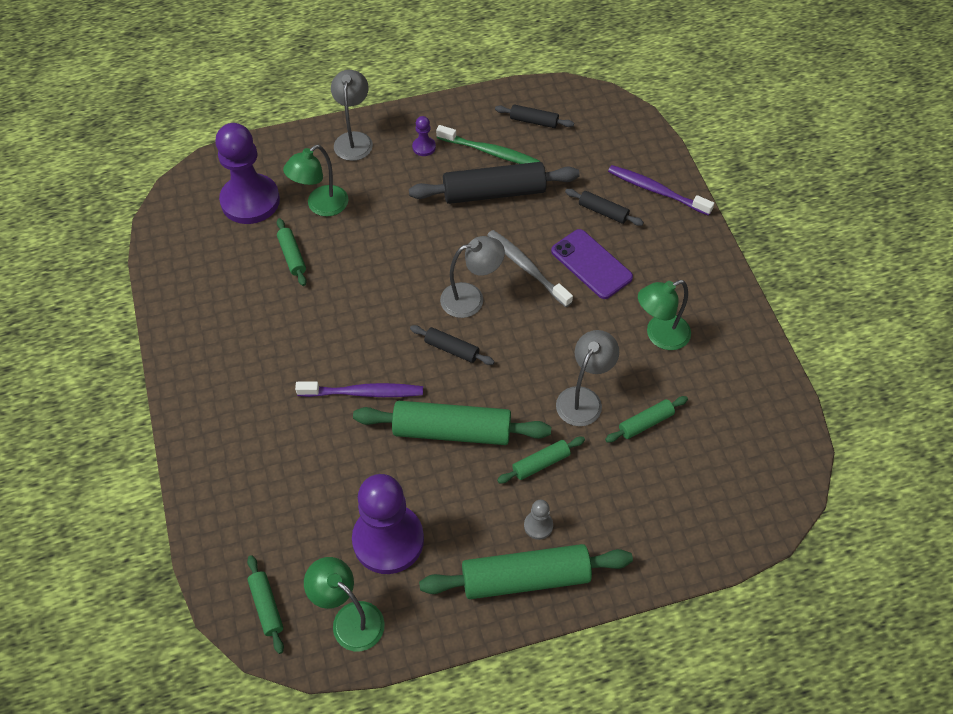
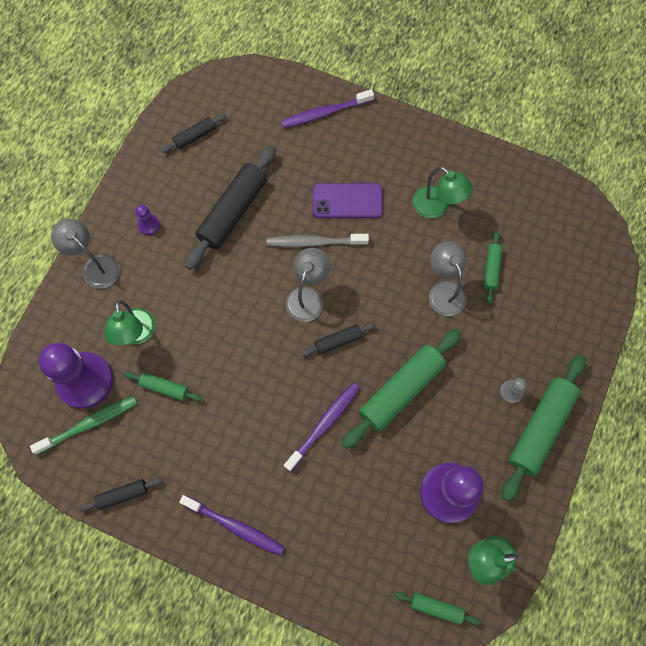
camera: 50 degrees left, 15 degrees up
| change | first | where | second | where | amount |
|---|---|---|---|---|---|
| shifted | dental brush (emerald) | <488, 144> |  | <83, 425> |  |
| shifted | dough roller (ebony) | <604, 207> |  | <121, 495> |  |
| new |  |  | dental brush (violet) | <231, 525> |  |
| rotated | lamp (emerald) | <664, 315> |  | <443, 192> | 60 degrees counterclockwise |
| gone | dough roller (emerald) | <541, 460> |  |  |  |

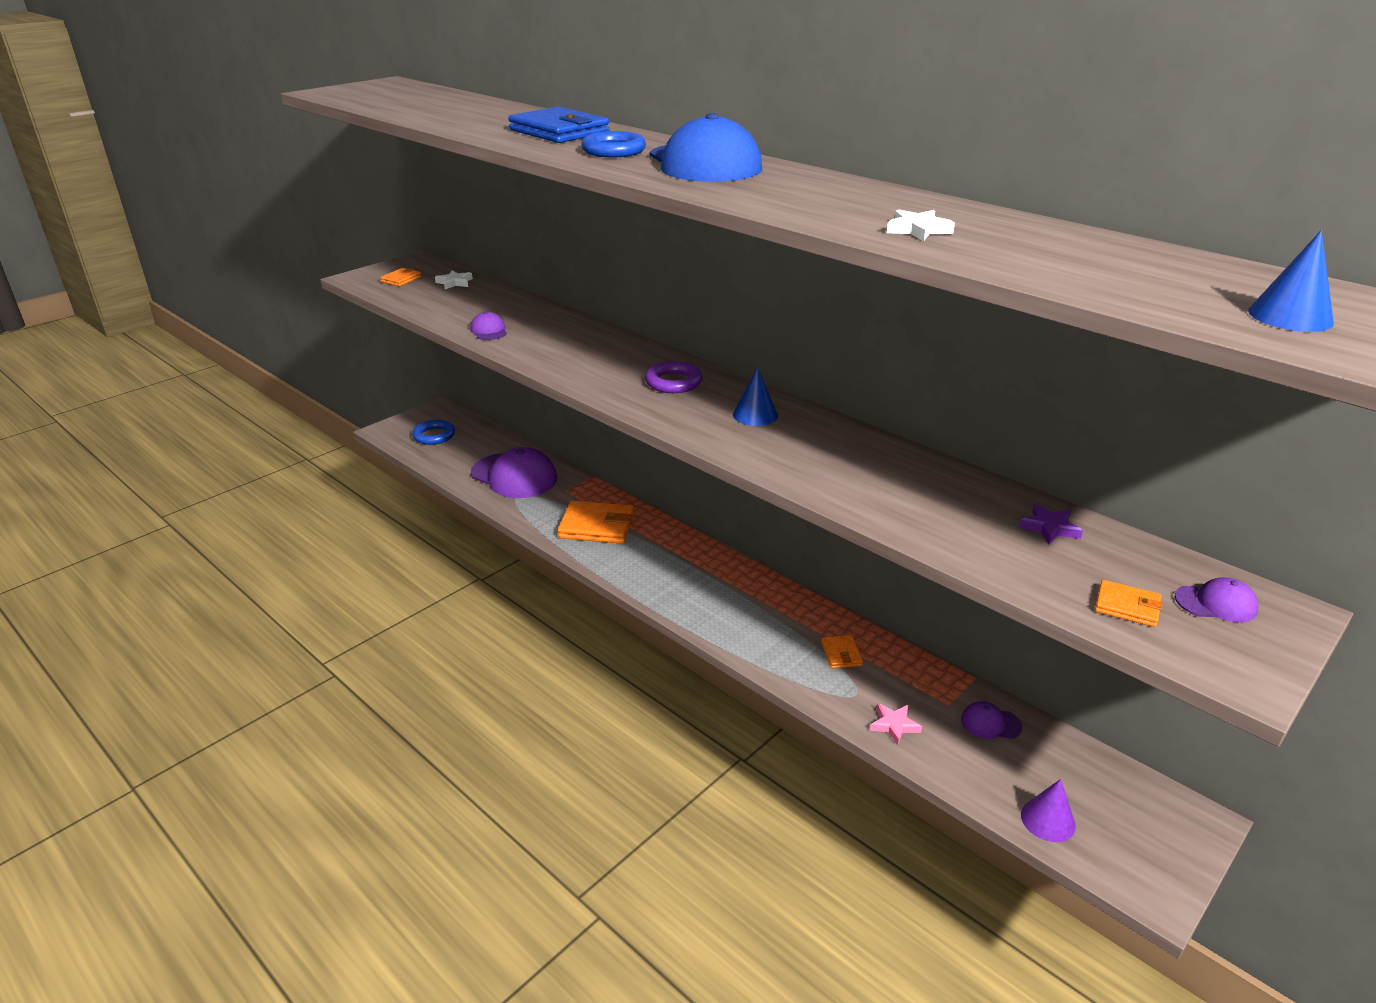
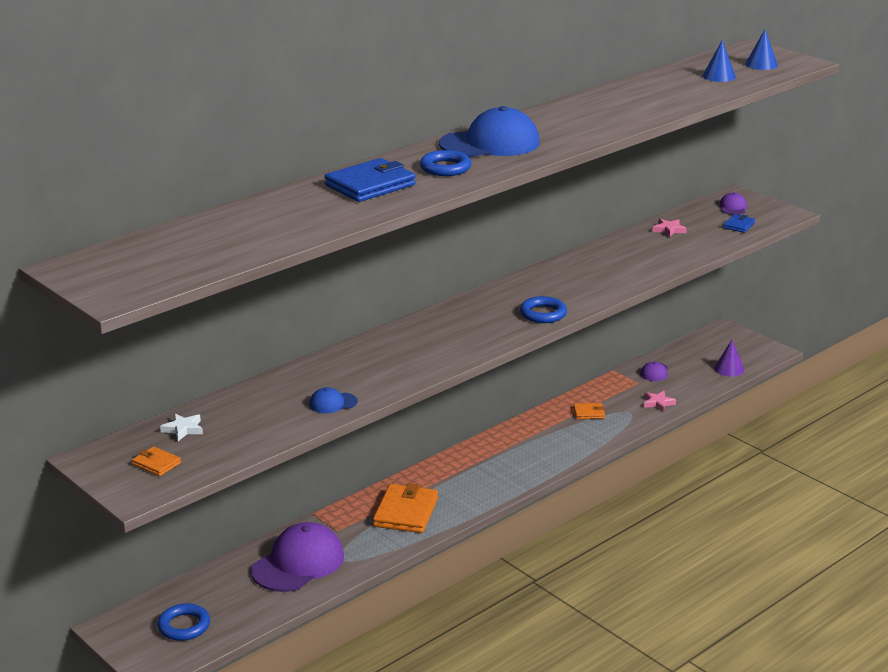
camera: 85 degrees left, 5 degrees down
| change | first | where | second | where | amount |
|---|---|---|---|---|---|
| repainted | cap (violet) | <488, 326> | cap (blue) | <333, 400> |  |
| new |  |  | hoop (blue) | <543, 309> |  |
| repainted | star (violet) | <1051, 524> | star (rose-pink) | <670, 228> |  |
| shifted | solid cone (blue) | <755, 396> |  | <719, 61> |  |
| repainted | card wallet (orange) | <1129, 603> | card wallet (blue) | <739, 223> |  |
| gone | hoop (violet) | <674, 377> |  |  |  |
| gone | star (white) | <921, 225> |  |  |  |

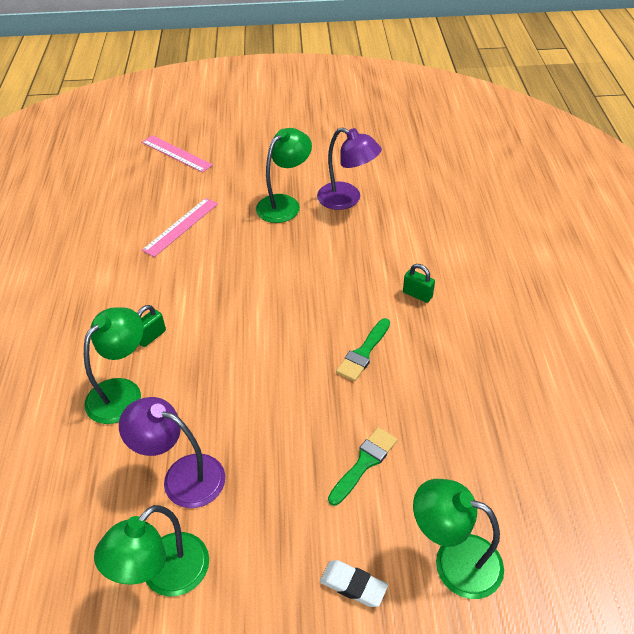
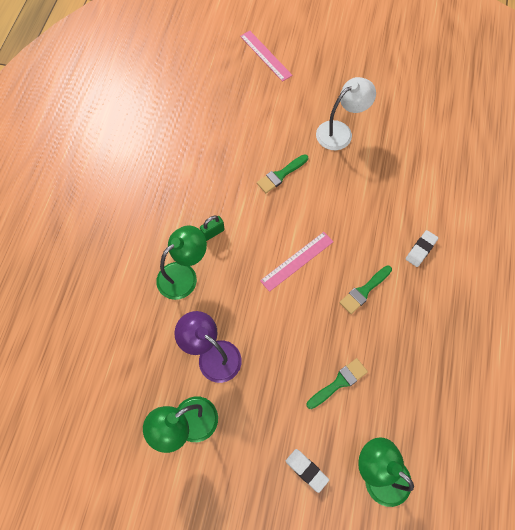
camera: 15 degrees right, 20 degrees up
| change | first | where | second | where | amount |
|---|---|---|---|---|---|
| new |  |  | paint brush (emerald) | <282, 173> |  |
| shifted | measuring stick (rose-pink) | <180, 227> |  | <297, 262> |  |
| repainted | lamp (emerald) | <284, 175> | lamp (white) | <346, 113> |  |
| swapped | padlock (emerald) | <419, 283> | gum eraser (white) | <422, 248> |  |
| gone | lamp (violet) | <349, 168> |  |  |  |

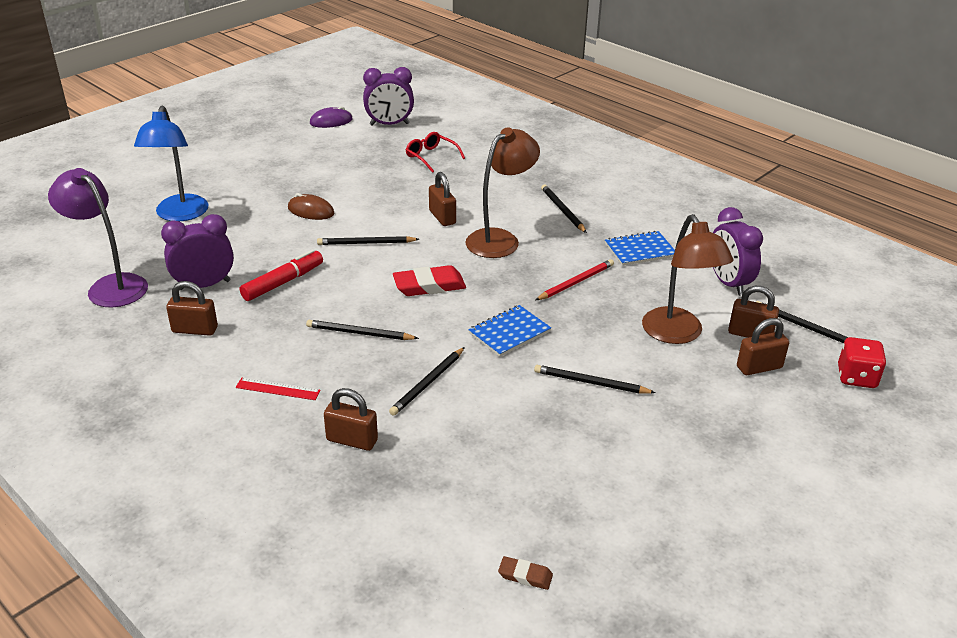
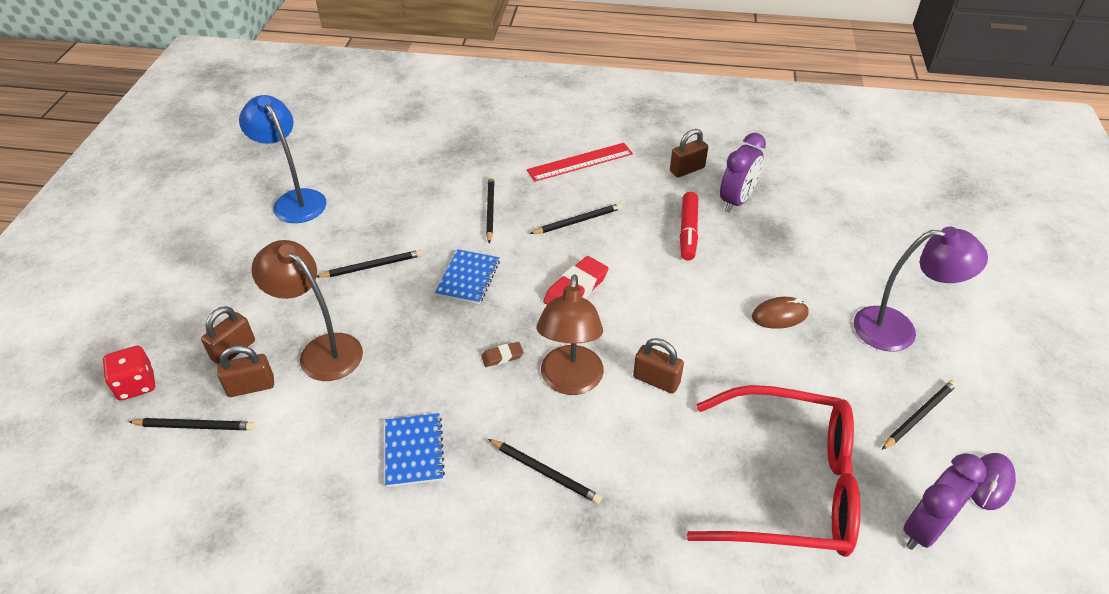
camera: 145 degrees right, 10 degrees up
| change | first | where | second | where | amount |
|---|---|---|---|---|---|
| shifted | lamp (blue) | <171, 163> |  | <283, 159> |  |
| rotated | notepad (blue) | <640, 248> |  | <415, 450> | 45 degrees counterclockwise |
| shifted | gum eraser (dark brown) | <525, 573> |  | <502, 354> |  |
| scaled | measuring stick (scarlet) | <278, 389> |  | <580, 162> | x1.71 |
| scaled | eyeglasses (scarlet) | <435, 152> |  | <774, 471> | x2.40 |
| shifted | lamp (violet) | <98, 237> |  | <921, 289> |  |
| shifted | lead pencil (ebony) | <368, 240> |  | <919, 415> |  |
| gone | padlock (dark brown) | <351, 419> |  |  |  |
| gone | lead pencil (scarlet) | <575, 279> |  |  |  |
| gone | clock (violet) | <738, 251> |  |  |  |

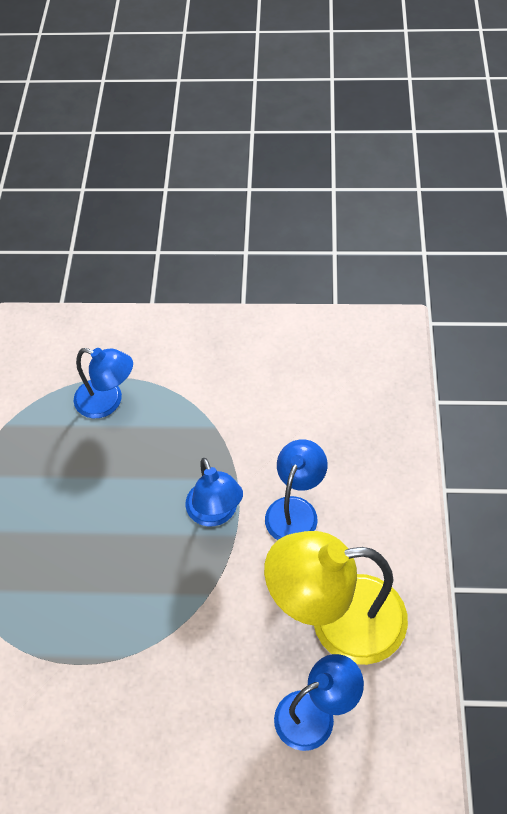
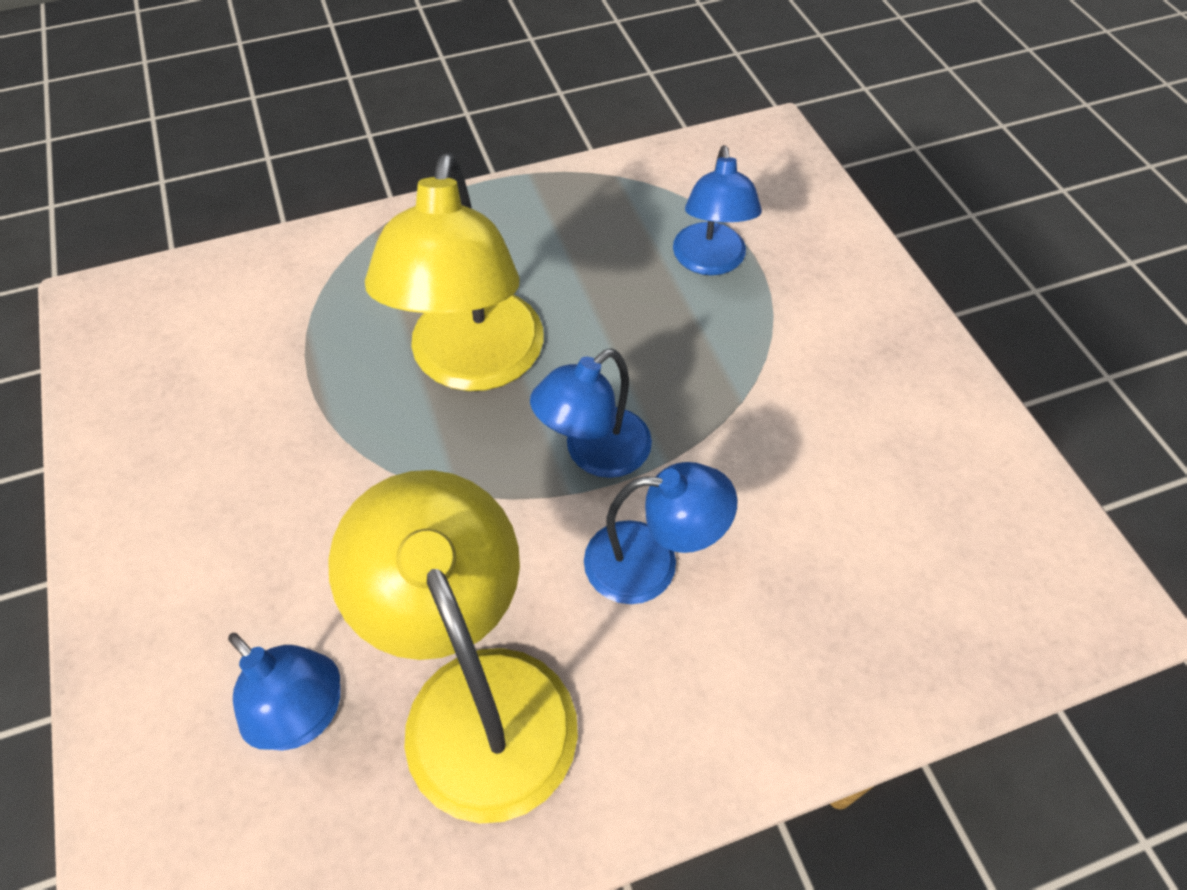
camera: 65 degrees right, 0 degrees up
| change | first | where | second | where | amount |
|---|---|---|---|---|---|
| new |  |  | lamp (bright yellow) | <454, 272> |  |

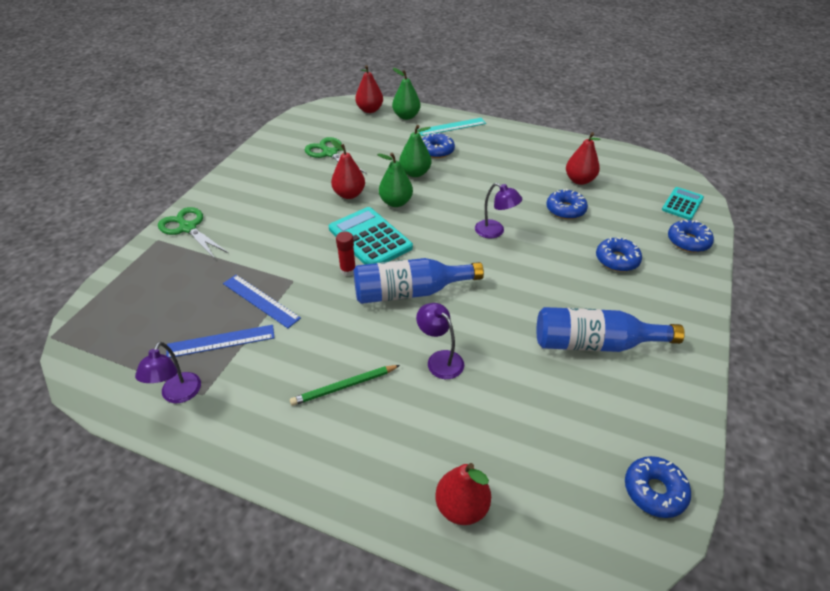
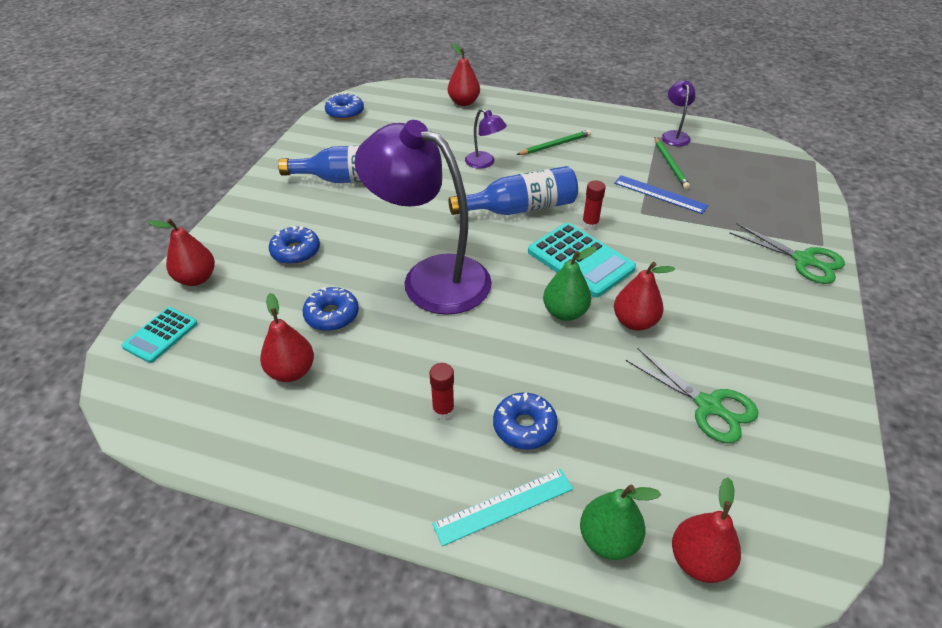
camera: 175 degrees right, 0 degrees up
| change | first | where | second | where | amount |
|---|---|---|---|---|---|
| swapped | glazed donut (blue) | <691, 235> | toy pear (scarlet) | <181, 252> |  |
| scaled | lamp (violet) | <498, 210> |  | <423, 217> | x2.36 |
| new |  |  | stick of glue (scarlet) | <442, 391> |  |
| swapped | measuring stick (blue) | <220, 341> | lead pencil (emerald) | <672, 163> |  |
| gone | toy pear (emerald) | <415, 151> |  |  |  |

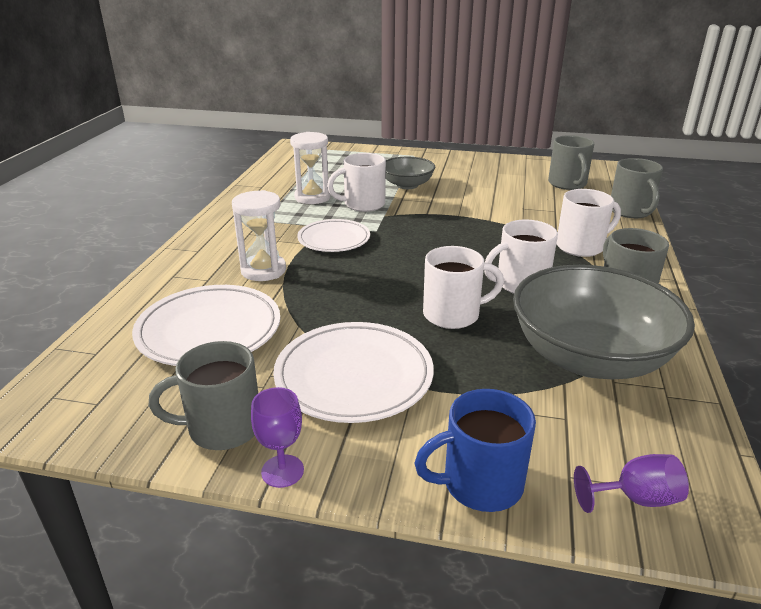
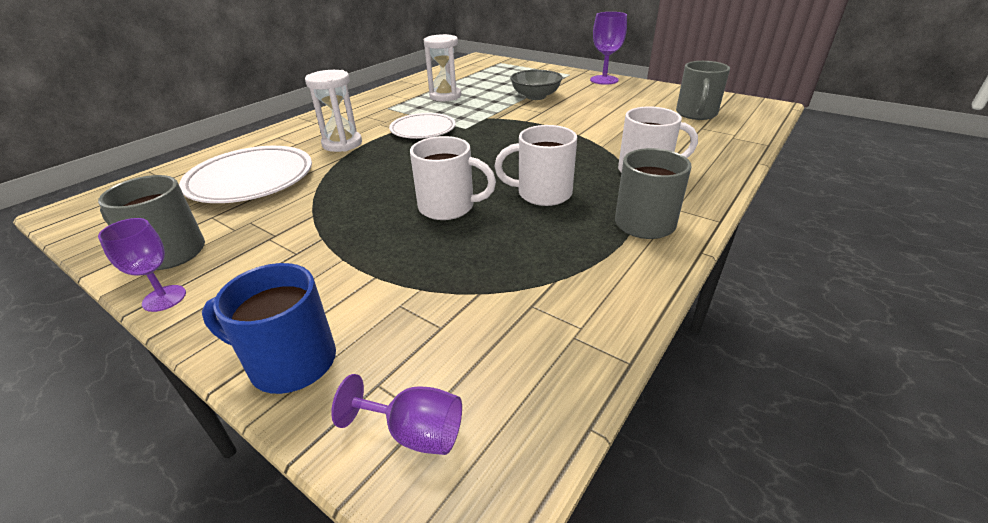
camera: 25 degrees right, 5 degrees up
| change | first | where | second | where | amount |
|---|---|---|---|---|---|
| new |  |  | wine glass (violet) | <608, 48> |  |
| gone | plate (white) | <353, 372> |  |  |  |
| gone | tea mug (white) | <356, 182> |  |  |  |
| gone | bowl (gray) | <604, 322> |  |  |  |
| gone | tea mug (gray) | <637, 188> |  |  |  |

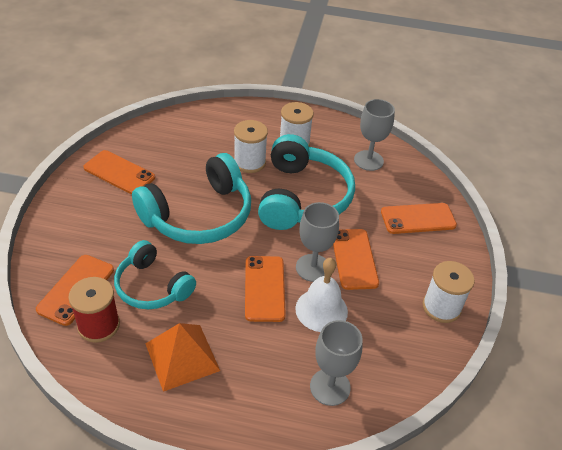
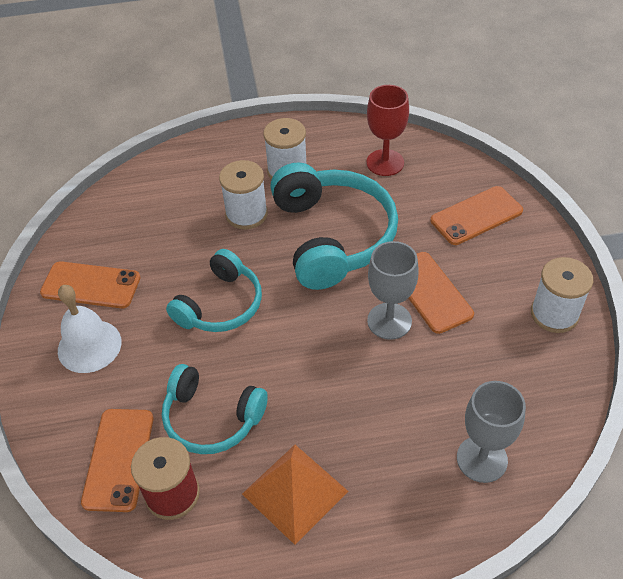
camera: 15 degrees left, 5 degrees up
| change | first | where | second | where | amount |
|---|---|---|---|---|---|
| shifted | school bell (white) | <321, 295> |  | <90, 329> |  |
| scaled | over-ear headphones (aqua) | <191, 198> |  | <214, 290> | x0.62 |
| repainted | wine glass (gray) | <374, 135> | wine glass (scarlet) | <387, 130> |  |
| gone | mobile phone (orange) | <265, 289> |  |  |  |

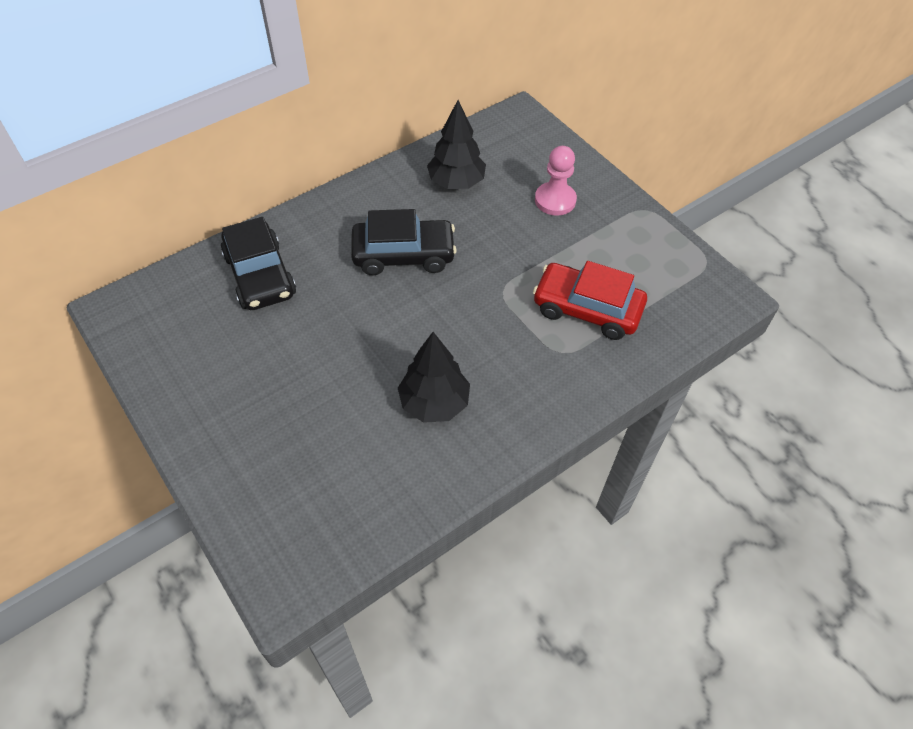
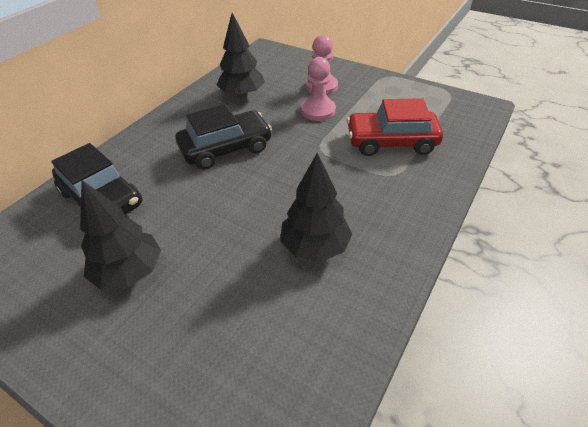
camera: 20 degrees left, 10 degrees down
| change | first | where | second | where | amount |
|---|---|---|---|---|---|
| new |  |  | fir tree (ebony) | <120, 235> |  |
| new |  |  | chess pawn (rose-pink) | <318, 89> |  |

